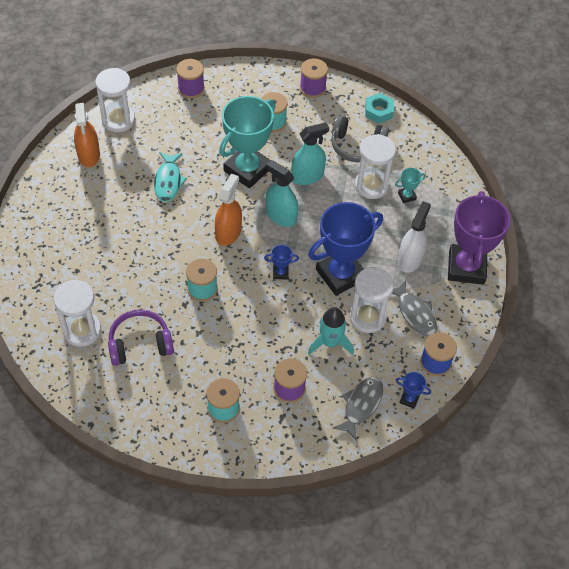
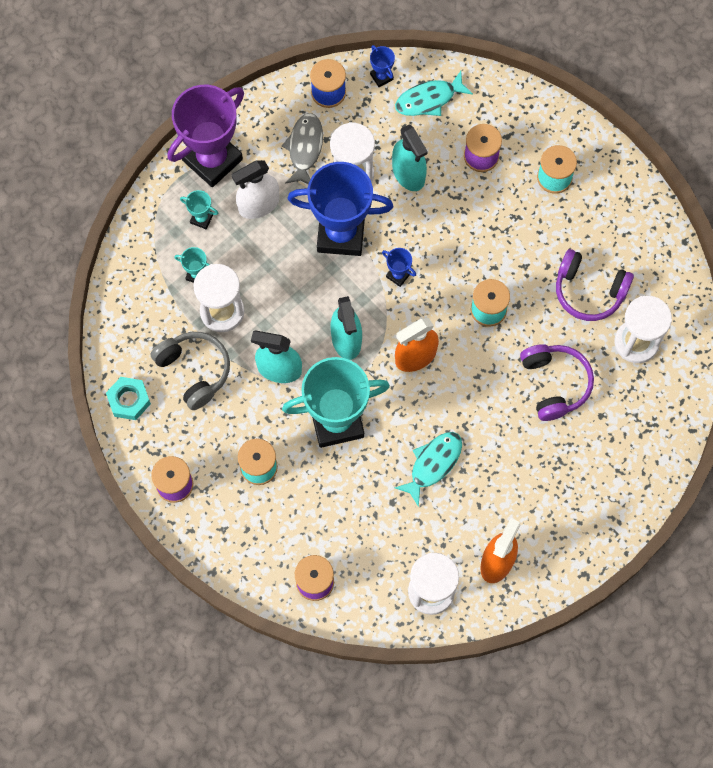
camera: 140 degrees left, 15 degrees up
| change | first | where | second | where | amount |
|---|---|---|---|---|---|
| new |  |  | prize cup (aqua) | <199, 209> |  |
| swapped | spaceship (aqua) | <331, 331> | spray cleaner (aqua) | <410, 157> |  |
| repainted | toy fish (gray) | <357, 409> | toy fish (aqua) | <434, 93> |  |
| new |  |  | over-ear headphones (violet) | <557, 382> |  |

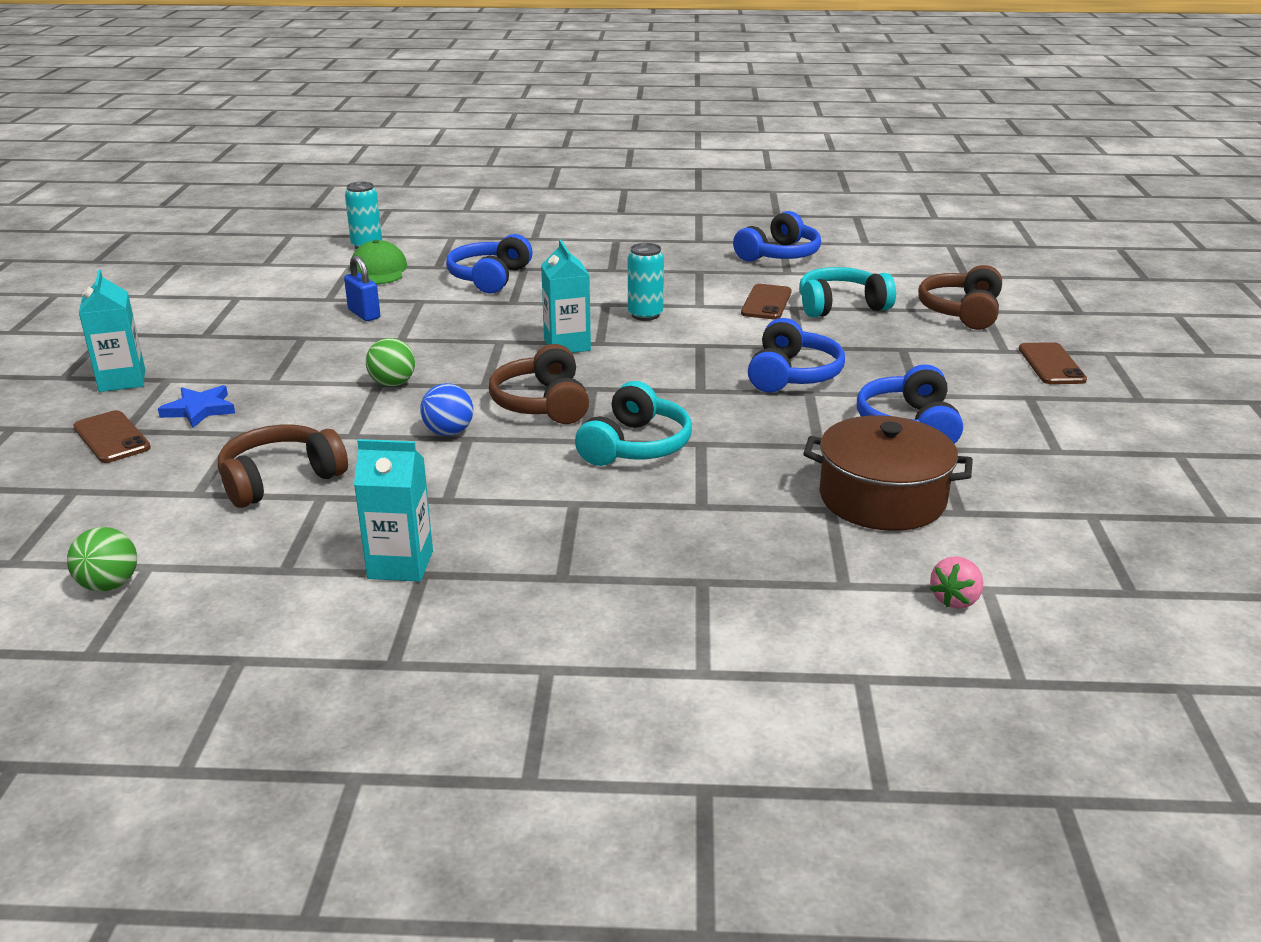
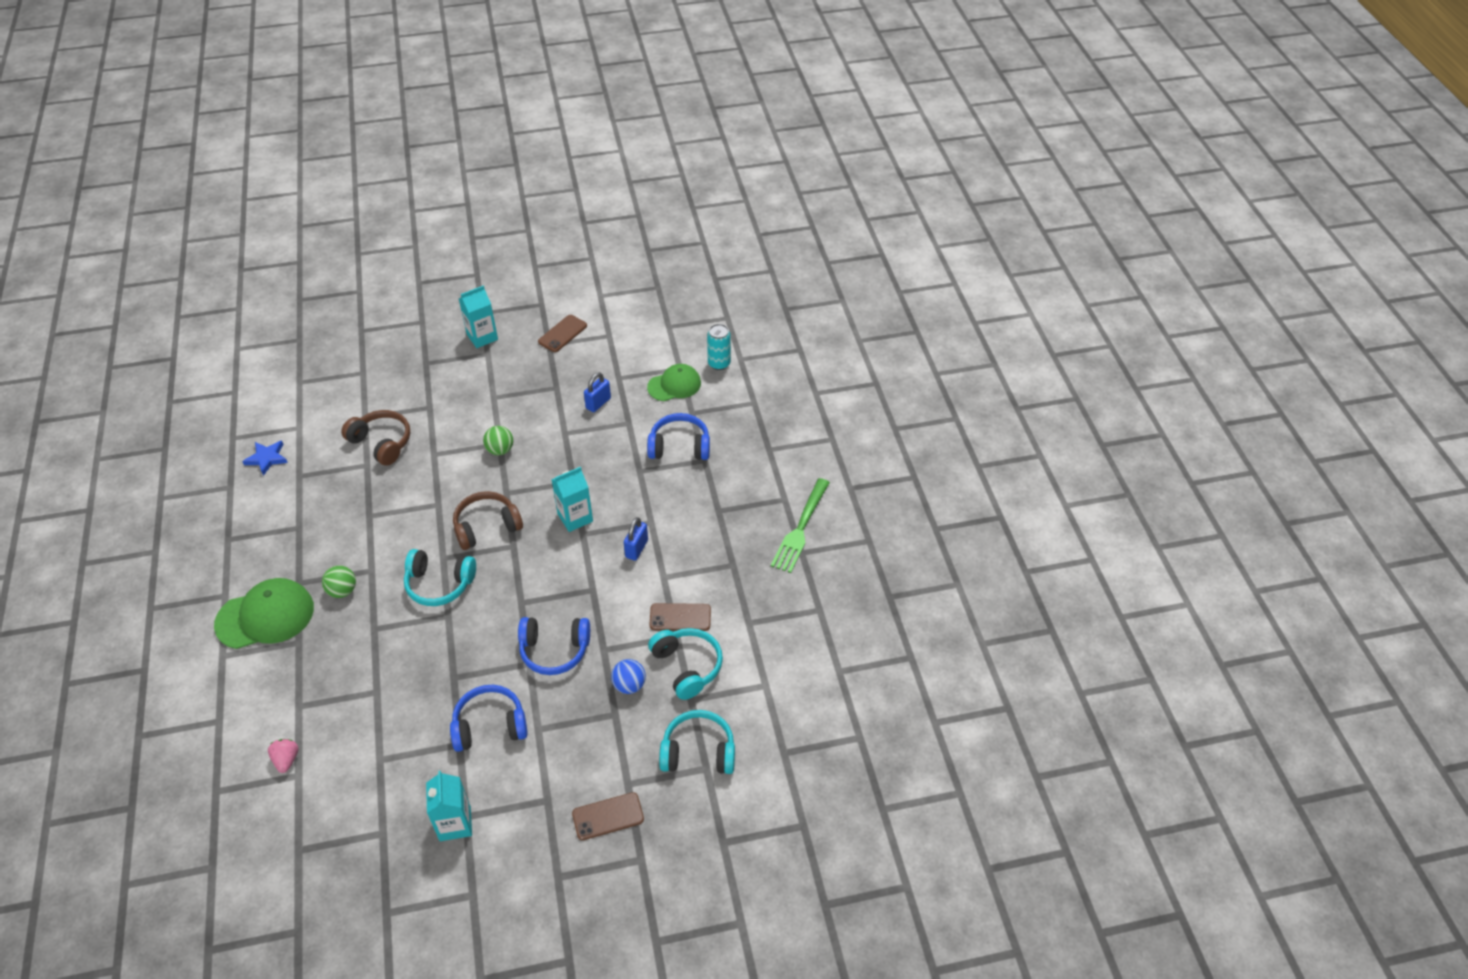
camera: 75 degrees right, 20 degrees up
| change | first | where | second | where | amount |
|---|---|---|---|---|---|
| new |  |  | cap (emerald) | <264, 613> |  |
| shifted | star (blue) | <196, 406> |  | <265, 458> |  |
| rotated | strawberry (rose-pink) | <957, 582> |  | <283, 756> | 60 degrees clockwise |
| shifted | sphere (emerald) | <102, 559> |  | <339, 581> |  |
| shifted | carton (aqua) | <393, 510> |  | <449, 806> |  |
| shifted | mobile phone (dark brown) | <112, 436> |  | <562, 333> |  |
| shifted | sphere (blue) | <446, 409> |  | <628, 676> |  |
| swapped | tin (aqua) | <646, 282> | padlock (blue) | <636, 539> |  |
| repainted | over-ear headphones (dark brown) | <960, 297> | over-ear headphones (aqua) | <697, 742> |  |
| new |  |  | fork (emerald) | <800, 525> |  |
| gone | over-ear headphones (blue) | <777, 236> |  |  |  |
| gone | stockpot (dark brown) | <888, 473> |  |  |  |

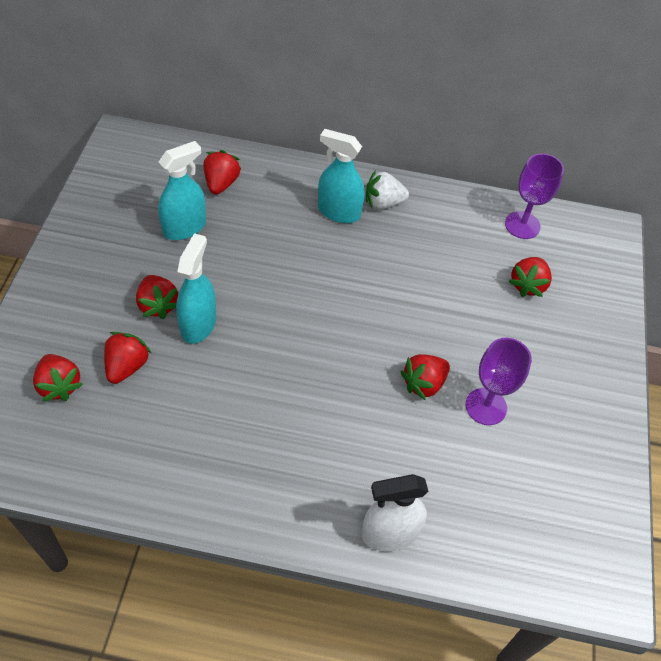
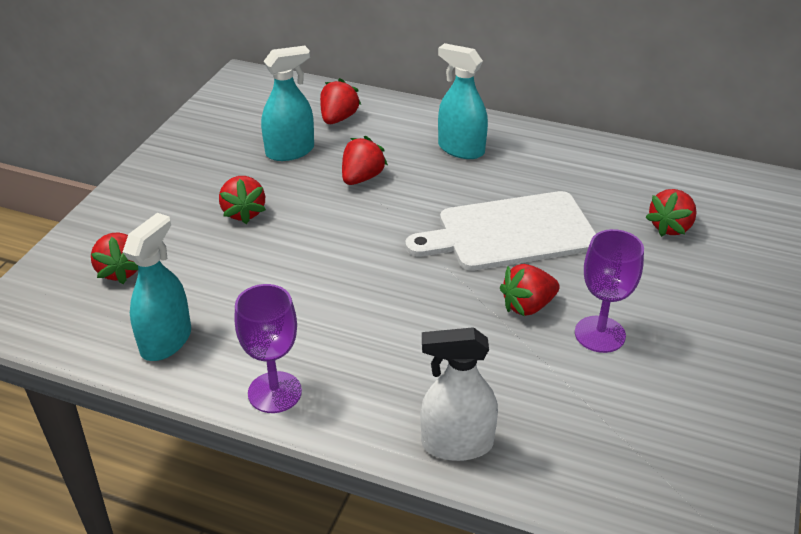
camera: 15 degrees right, 15 degrees down
| change | first | where | second | where | amount |
|---|---|---|---|---|---|
| shifted | spray cleaner (aqua) | <196, 288> |  | <157, 287> |  |
| shifted | wine glass (violet) | <534, 196> |  | <268, 348> |  |
| shifted | strawberry (scarlet) | <127, 358> |  | <365, 160> |  |
| new |  |  | bread board (white) | <500, 231> |  |
| gone | strawberry (white) | <387, 189> |  |  |  |

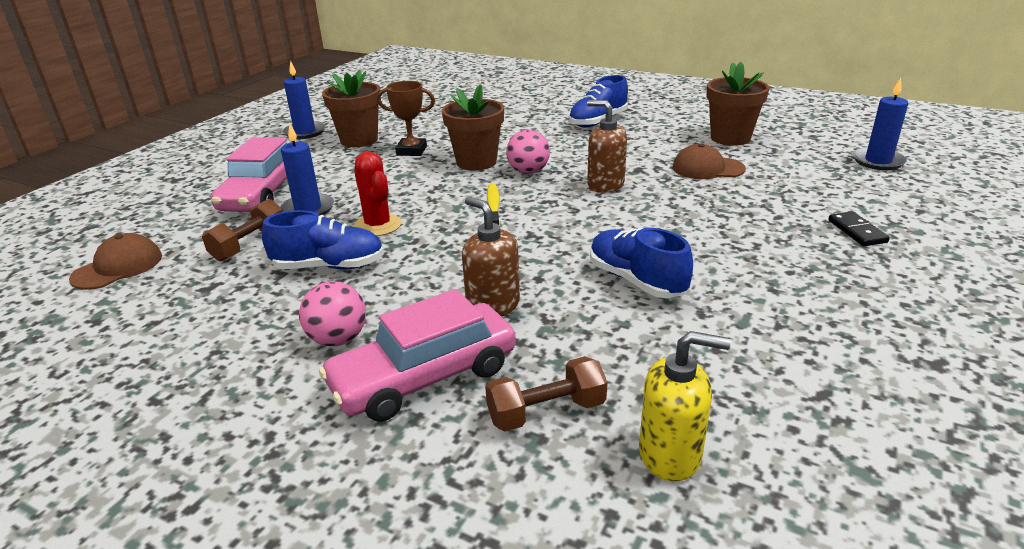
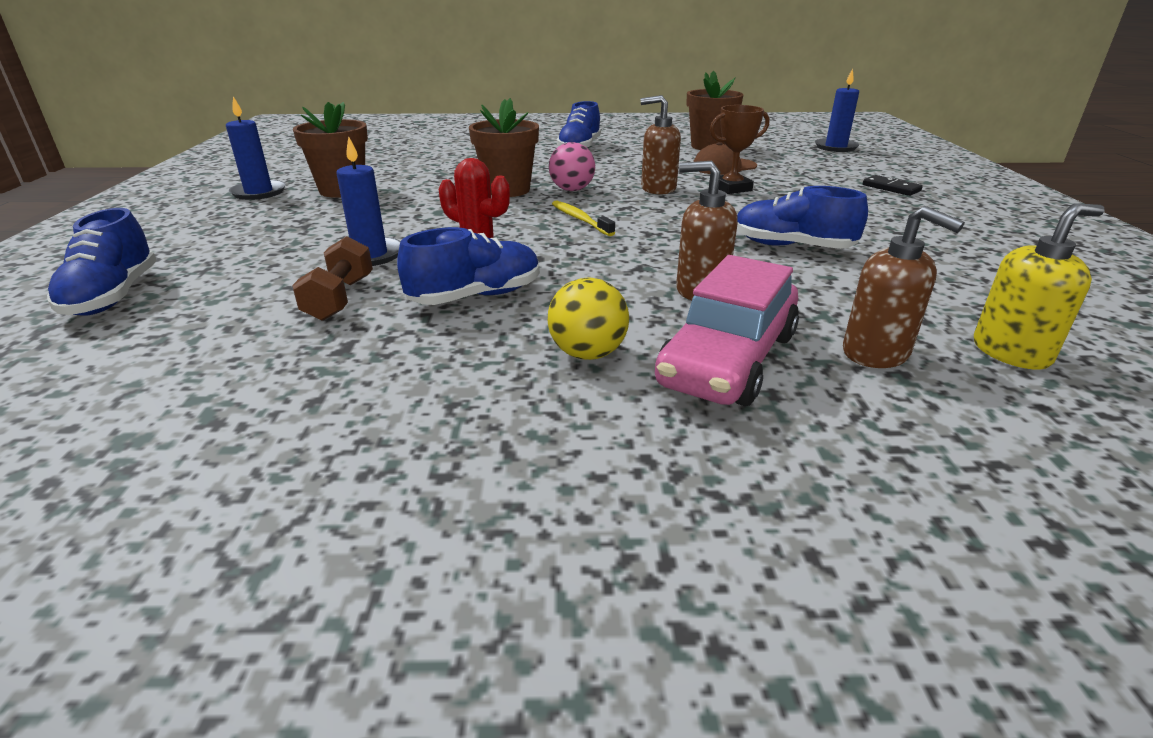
camera: 30 degrees left, 0 degrees up
| change | first | where | second | where | amount |
|---|---|---|---|---|---|
| new |  |  | lace-up shoe (blue) | <102, 262> |  |
| repainted | sphere (rose-pink) | <332, 313> | sphere (bright yellow) | <588, 319> |  |
| shifted | prize cup (dark brown) | <406, 118> |  | <739, 149> |  |
| swapped | hand weight (dark brown) | <546, 393> | pump bottle (dark brown) | <904, 287> |  |
| gone | cap (dark brown) | <115, 261> |  |  |  |
| gone | toy car (rose-pink) | <249, 174> |  |  |  |

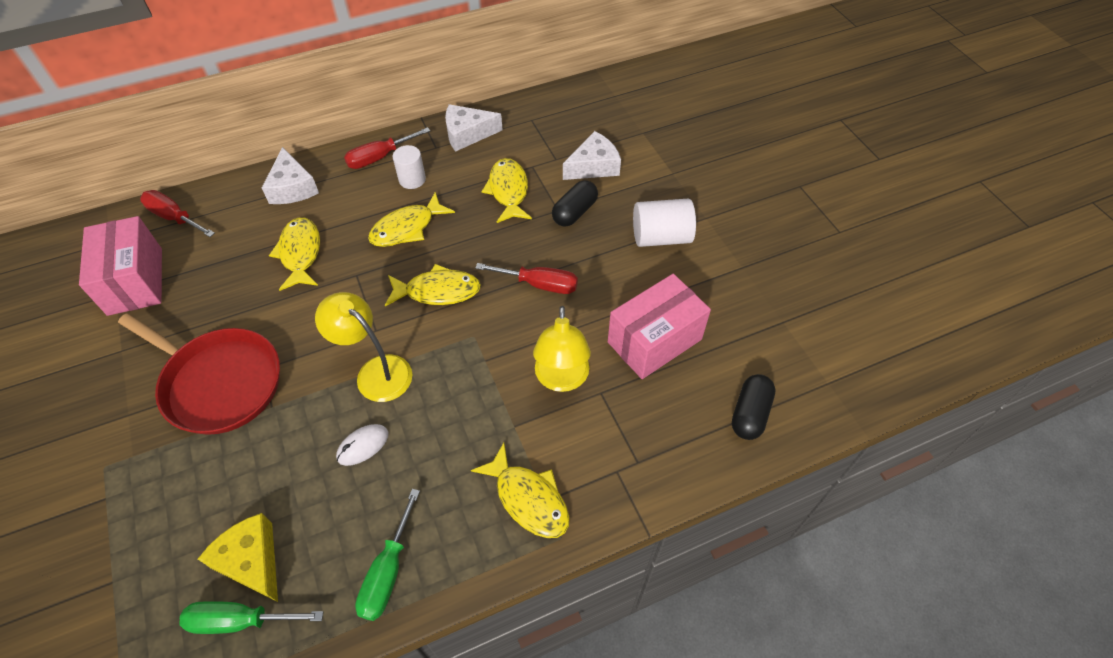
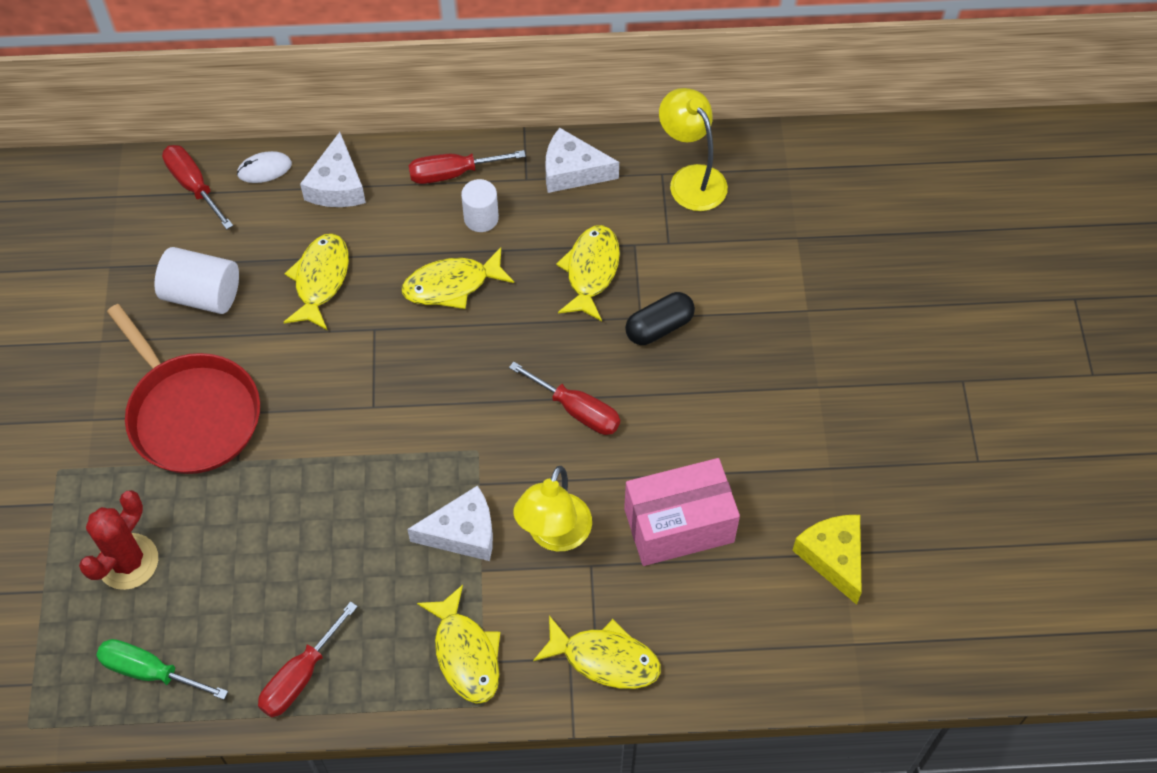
camera: 20 degrees right, 5 degrees up
| change | first | where | second | where | amount |
|---|---|---|---|---|---|
| new |  |  | cactus (scarlet) | <118, 540> |  |
| shifted | cylinder shape (white) | <664, 223> |  | <196, 280> |  |
| shifted | mouse (white) | <362, 445> |  | <264, 167> |  |
| repainted | screwdriver (emerald) | <387, 555> | screwdriver (scarlet) | <308, 659> |  |
| shifted | piece of cheese (white) | <592, 155> |  | <450, 523> |  |
| shifted | toy fish (bright yellow) | <433, 285> |  | <597, 652> |  |
| shifted | lamp (bright yellow) | <363, 347> |  | <693, 149> |  |
| shifted | piece of cheese (bright yellow) | <238, 557> |  | <827, 560> |  |
| gone | box (rose-pink) | <120, 266> |  |  |  |
| gone | pill shape (ebony) | <754, 407> |  |  |  |

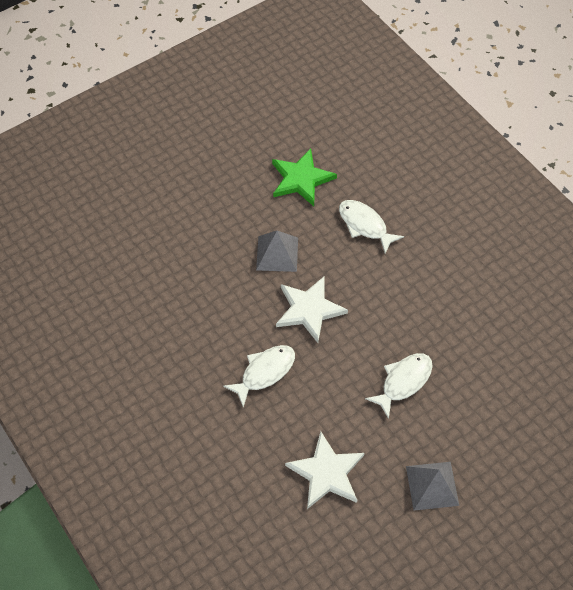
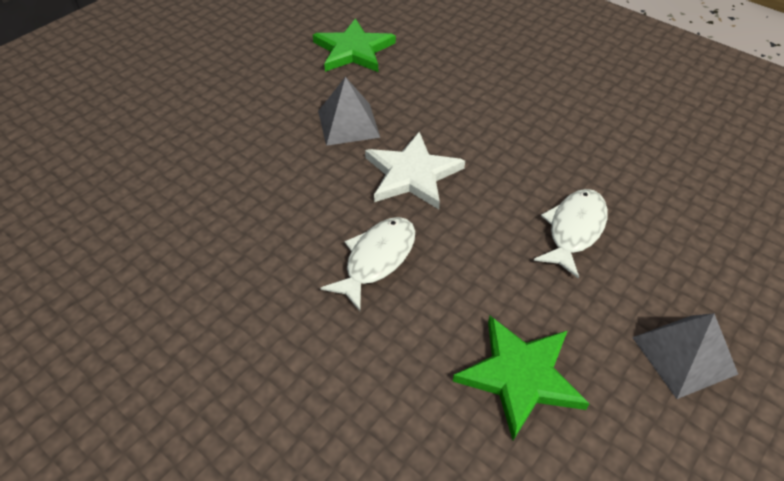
camera: 15 degrees left, 10 degrees down
| change | first | where | second | where | amount |
|---|---|---|---|---|---|
| repainted | star (white) | <324, 470> | star (emerald) | <521, 378> |  |
| gone | toy fish (white) | <371, 227> |  |  |  |

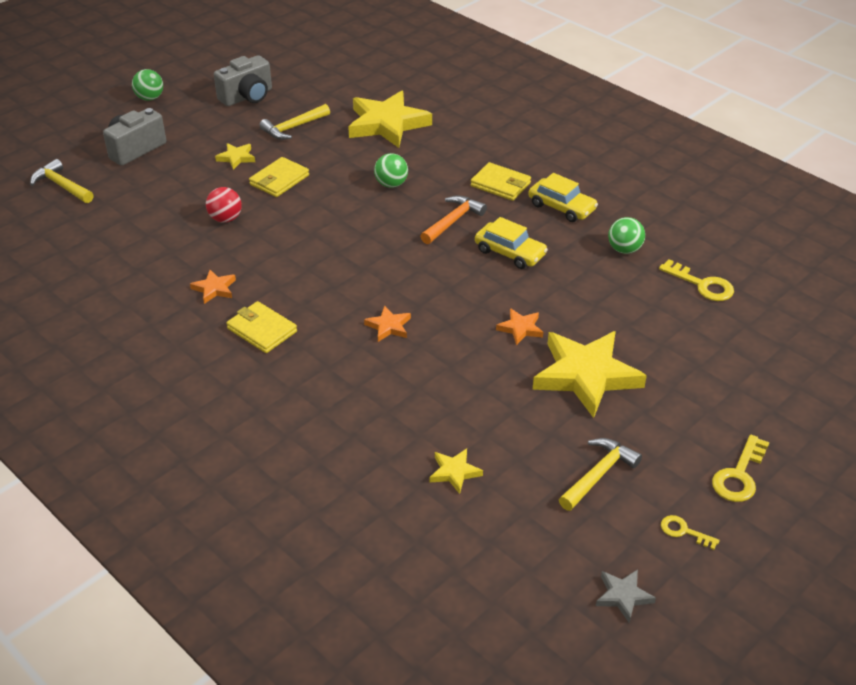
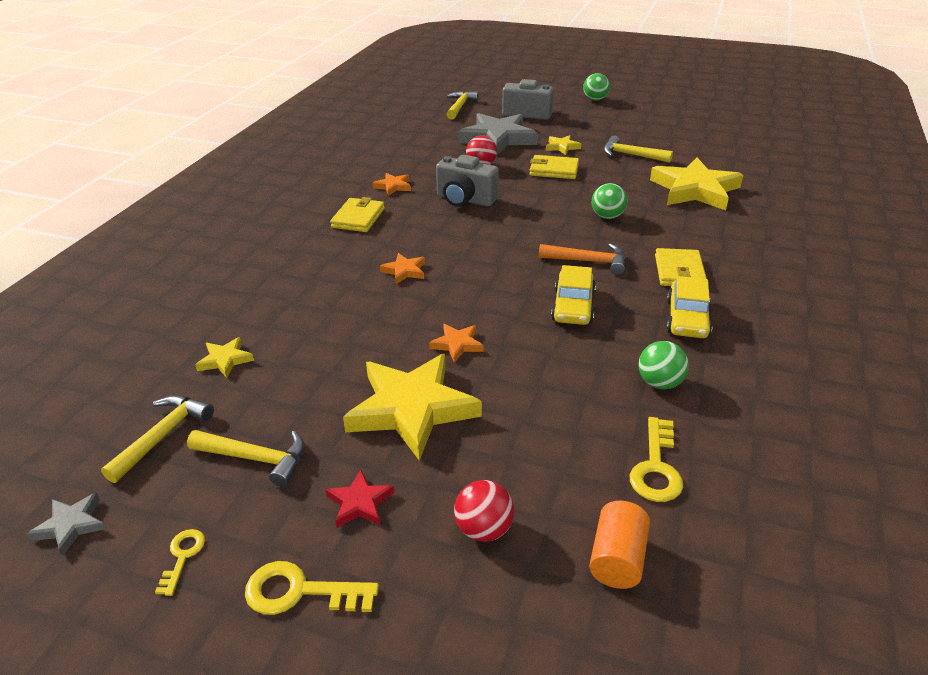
camera: 65 degrees right, 5 degrees down
| change | first | where | second | where | amount |
|---|---|---|---|---|---|
| new |  |  | claw hammer (bright yellow) | <157, 439> |  |
| new |  |  | star (scarlet) | <359, 499> |  |
| shifted | photo camera (gray) | <243, 80> |  | <467, 181> |  |
| new |  |  | sphere (scarlet) | <484, 511> |  |
| new |  |  | star (gray) | <498, 134> |  |
| new |  |  | cylinder shape (orange) | <619, 545> |  |

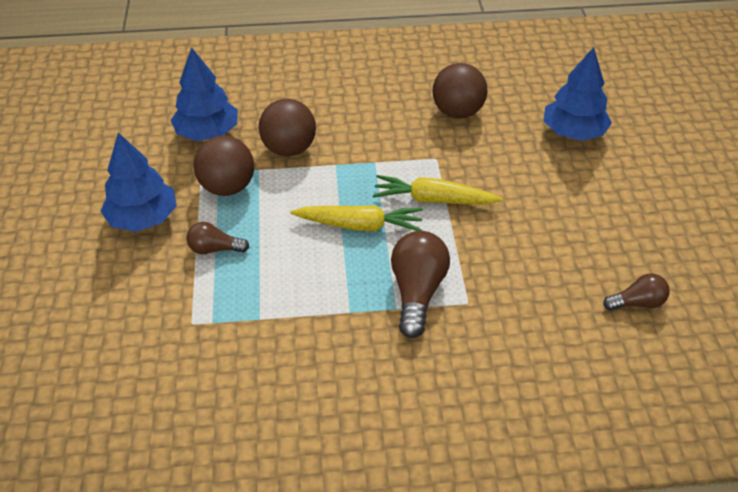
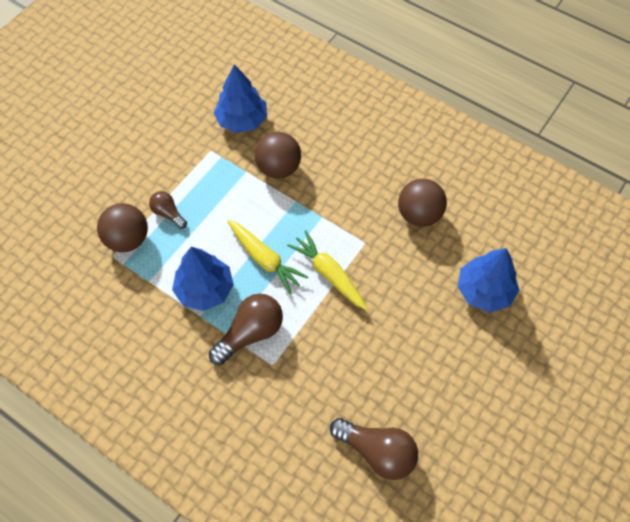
camera: 40 degrees right, 15 degrees up
| change | first | where | second | where | amount |
|---|---|---|---|---|---|
| shifted | sphere (dark brown) | <224, 166> |  | <122, 227> |  |
| shifted | fir tree (blue) | <138, 182> |  | <203, 279> |  |
| scaled | lightbulb (dark brown) | <636, 292> |  | <374, 449> | x1.73 |

